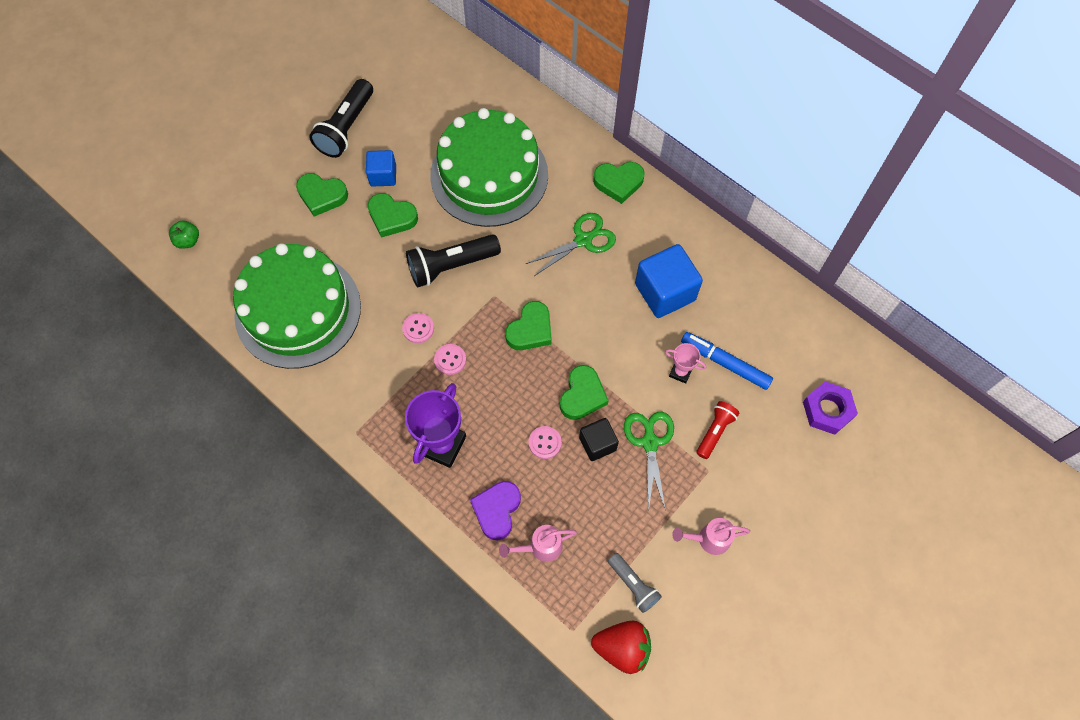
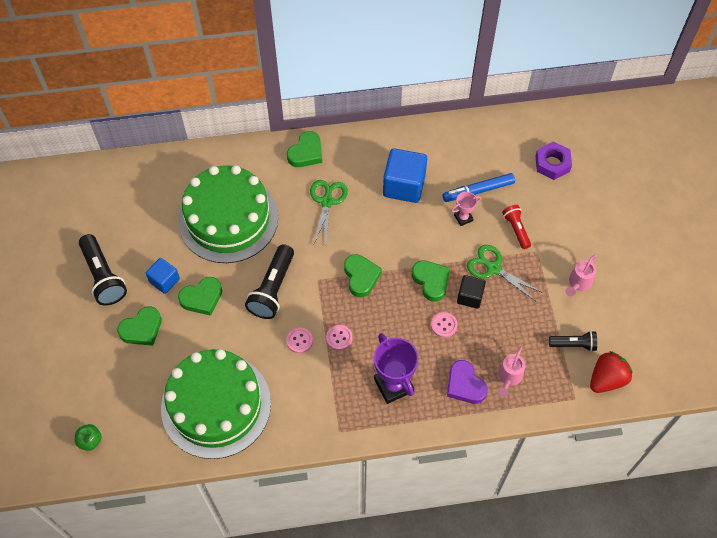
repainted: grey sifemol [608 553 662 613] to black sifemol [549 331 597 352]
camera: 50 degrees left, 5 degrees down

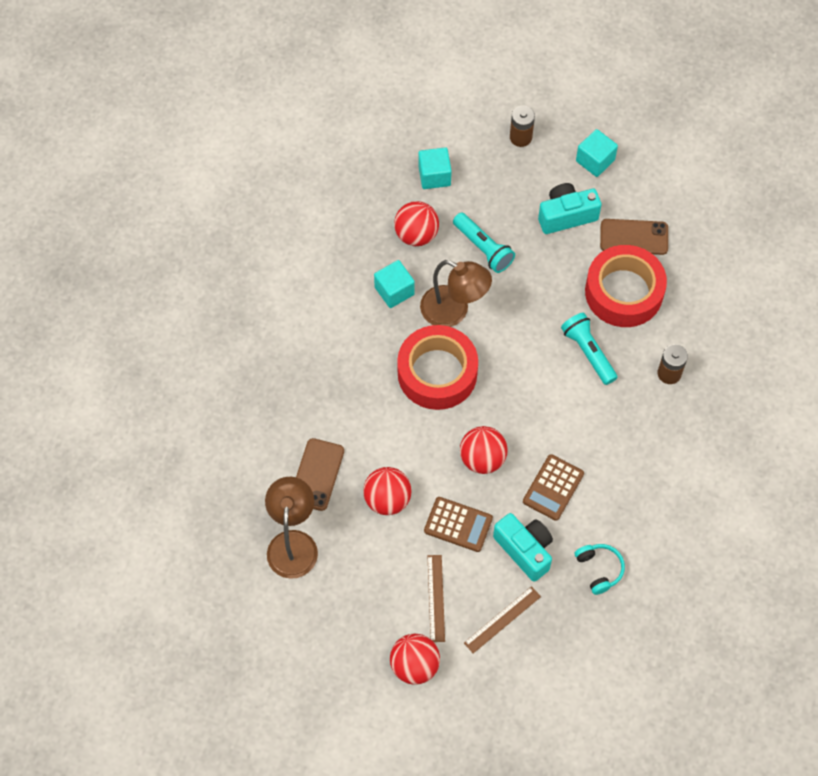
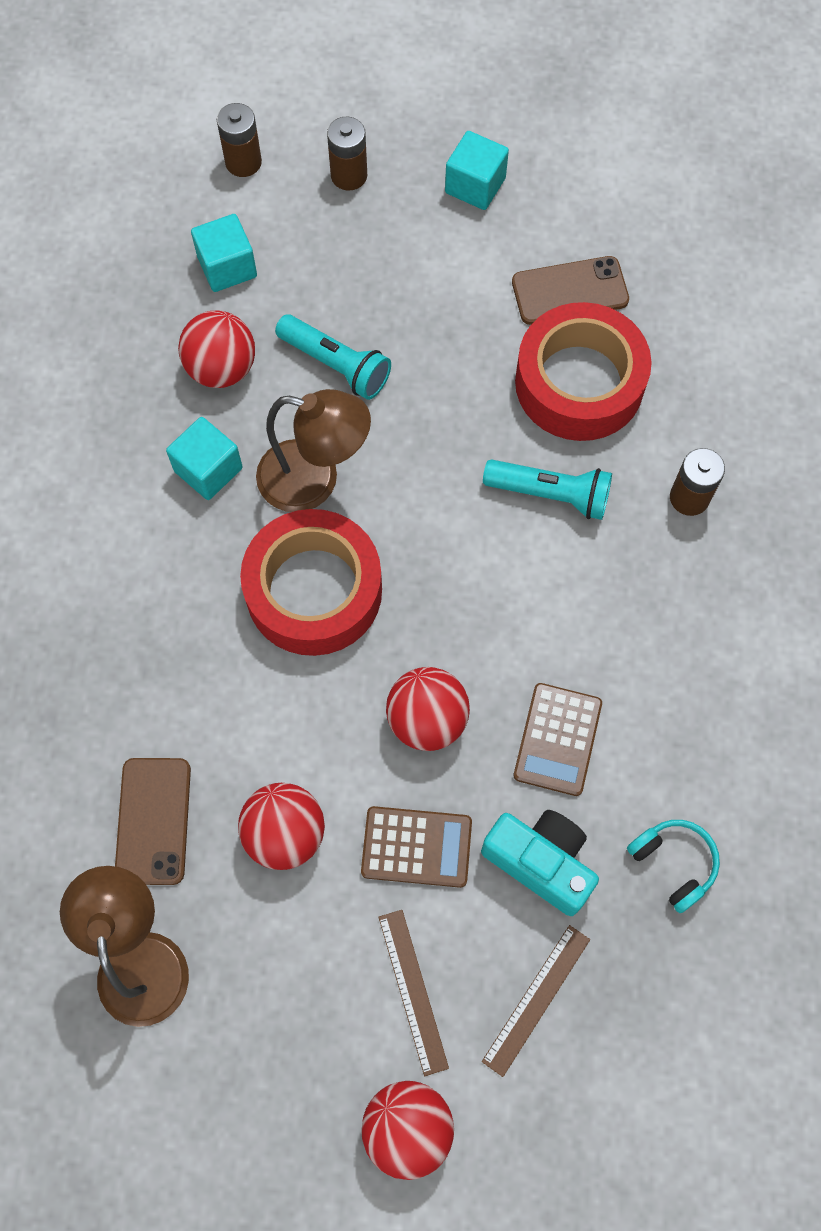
gone: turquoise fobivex [538 183 602 234]
new: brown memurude [217 103 262 177]
rotated: turquoise sifemol [561 313 618 385] = [483 459 612 520] 150 degrees clockwise
camera: 15 degrees left, 5 degrees up

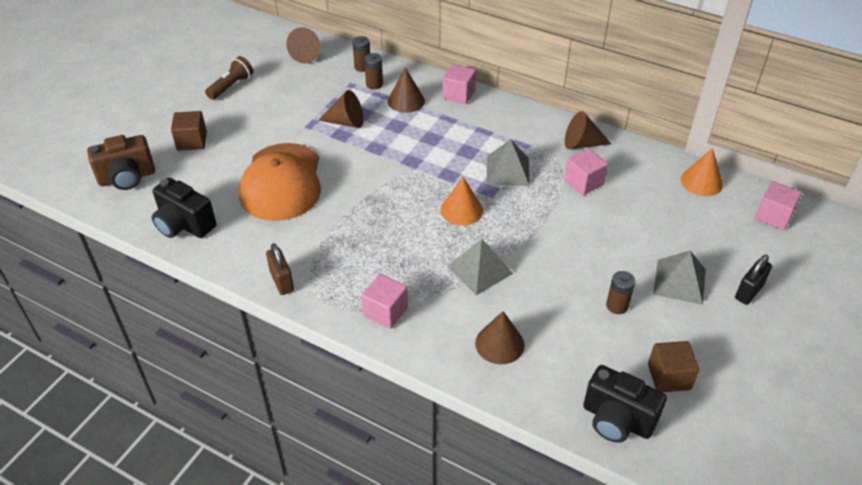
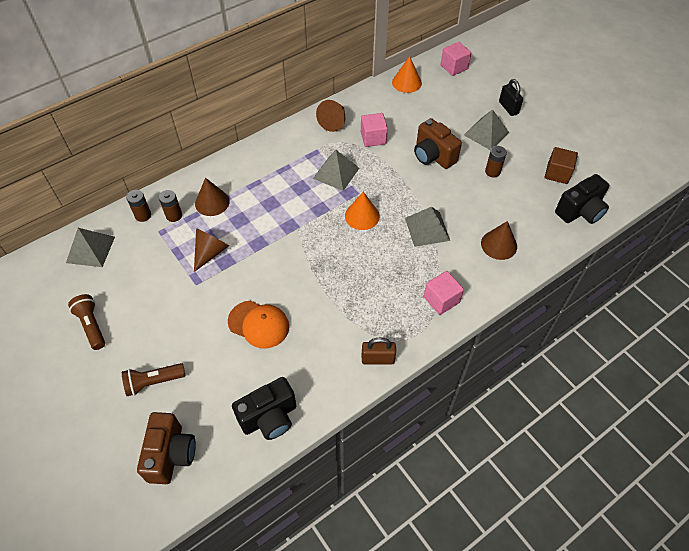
gone: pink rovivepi [442 64 476 104]
new: brown fobivex [414 118 462 169]
swapped: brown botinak [286 27 321 64] to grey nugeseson [66 228 115 267]; brown rovivepi [171 111 207 151] to brown sifemol [122 363 186 396]
scaled: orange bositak [239 143 321 221] = [228 300 289 349] x0.61
camera: 65 degrees left, 10 degrees up

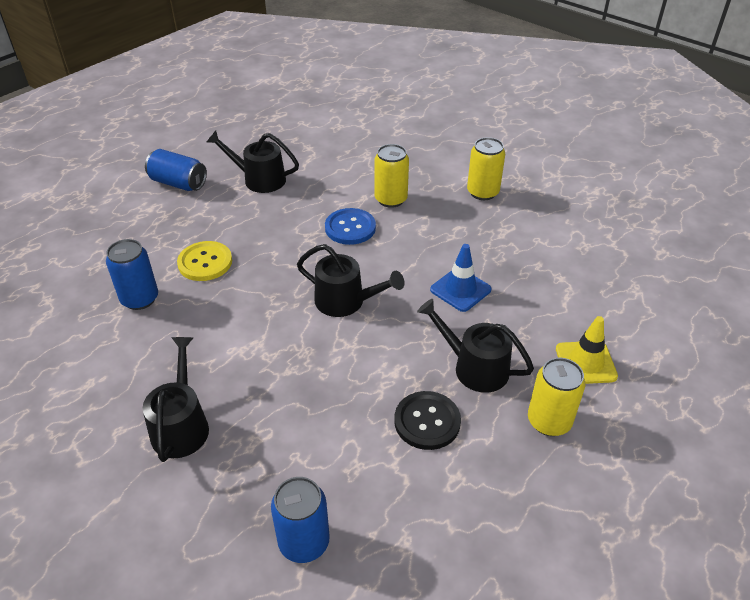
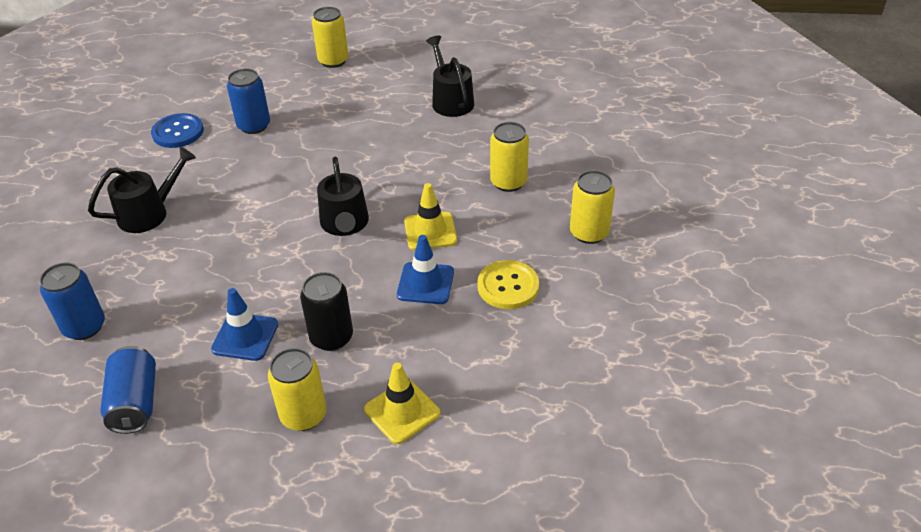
new: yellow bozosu [312 7 349 68]; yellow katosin [404 183 457 250]
shifted: blue bozosu [145 149 207 191] to [100 346 156 434]; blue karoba [325 208 376 245] to [151 113 204 148]; yellow karoba [177 241 232 281] to [478 260 539 309]
swapped: black karoba [395 391 461 450] to blue katosin [211 288 278 361]; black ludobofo [417 299 534 393] to black bozosu [300 272 353 351]
camera: 55 degrees right, 0 degrees up

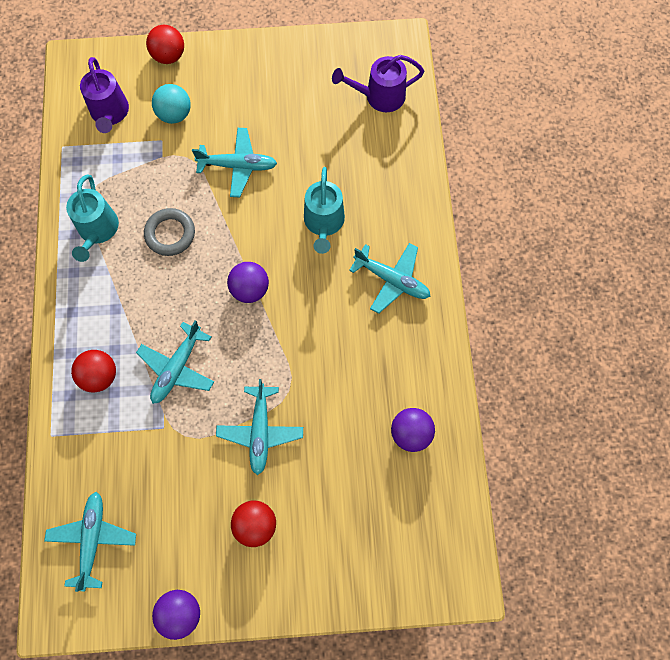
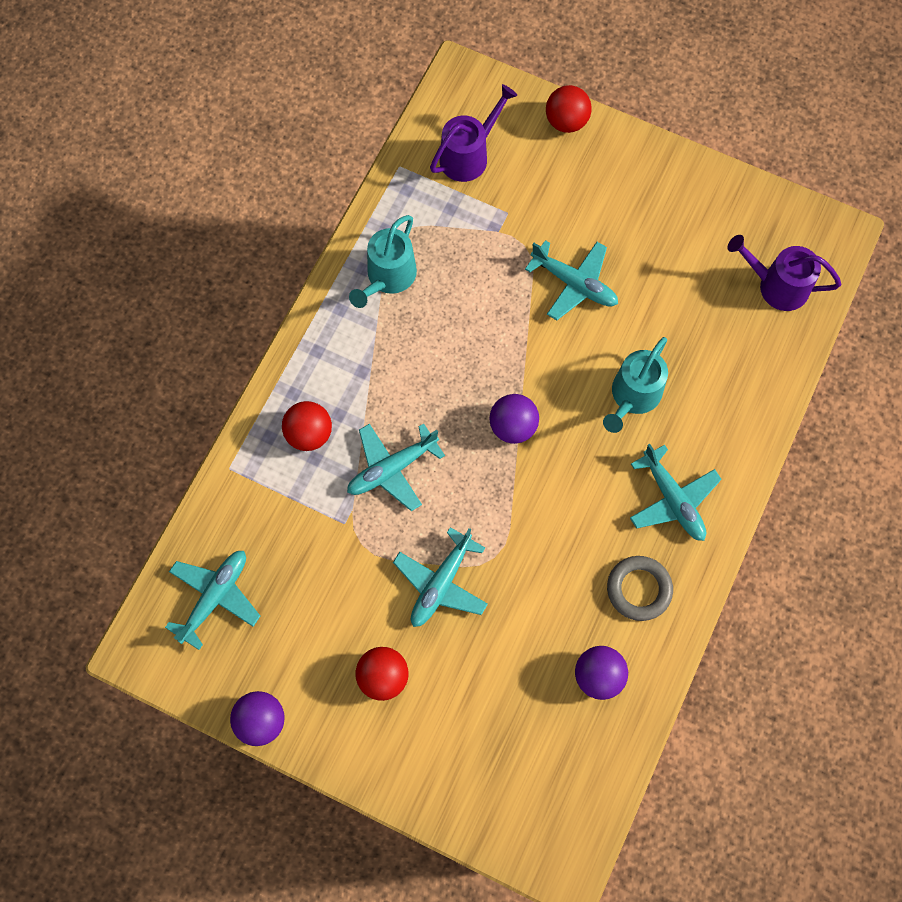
gone: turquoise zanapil [152 84 191 124]
shifted: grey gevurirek [144 208 195 256] to [607 556 673 621]
rotated: purple ludobofo [80 57 129 133] = [430 84 517 182] 150 degrees counterclockwise
camera: 30 degrees right, 0 degrees up

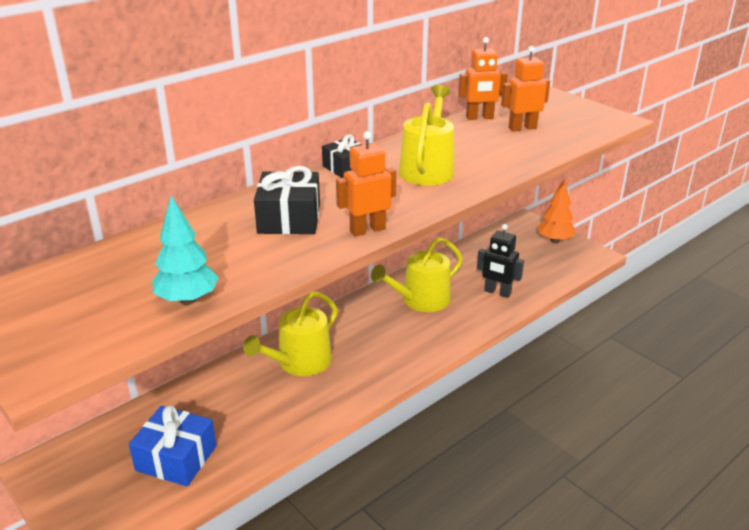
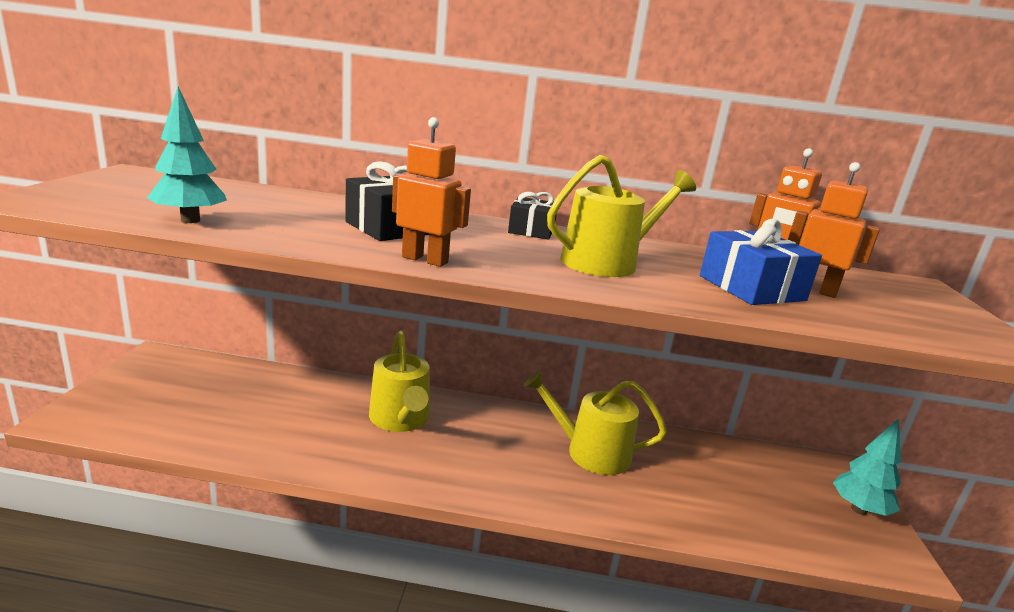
gone: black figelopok [477 224 524 298]
shifted: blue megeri [129 405 216 486] to [700 219 822 305]
repainted: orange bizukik [537 179 576 243] to turquoise bizukik [833 418 901 516]
rotated: yellow ludobofo [243 292 338 376] = [369 331 430 432] 105 degrees counterclockwise
camera: 45 degrees right, 10 degrees down

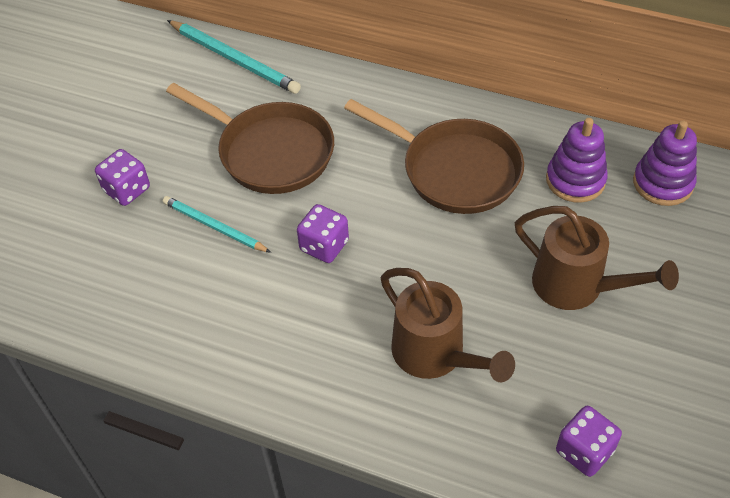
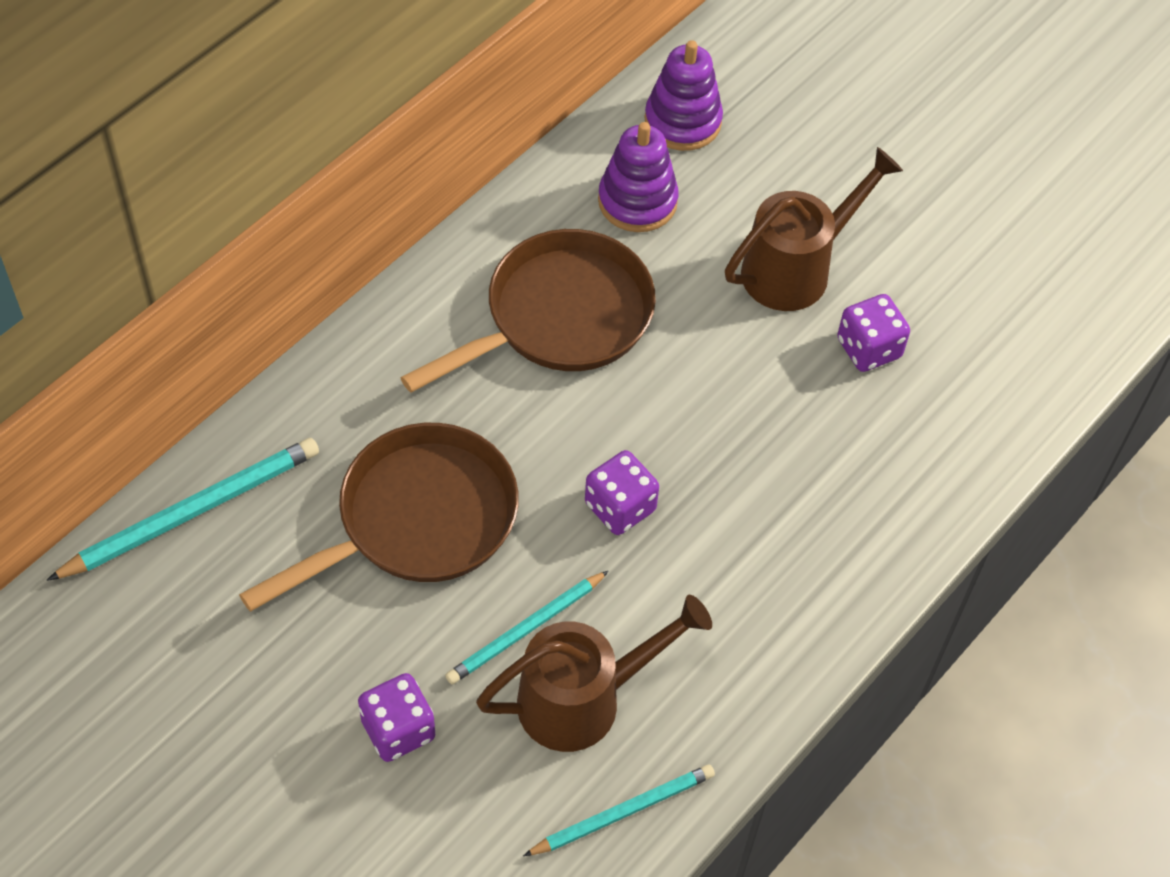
new: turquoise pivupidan [523 764 715 856]
shifted: brown ludobofo [381 268 515 382] to [476 595 712 752]; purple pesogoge [556 406 622 477] to [837 294 910 372]
camera: 75 degrees left, 5 degrees up

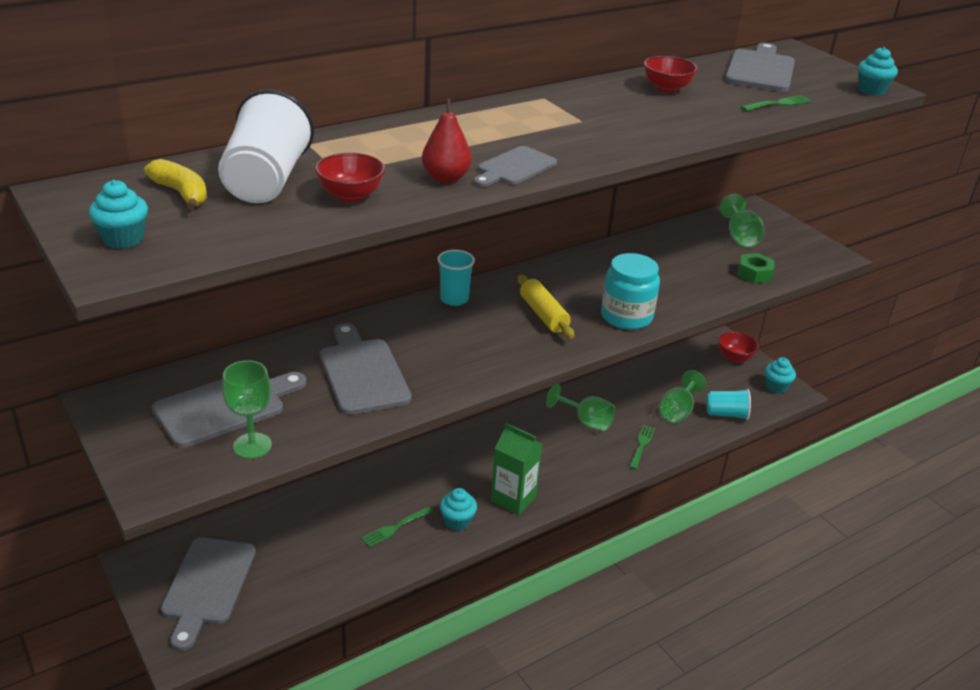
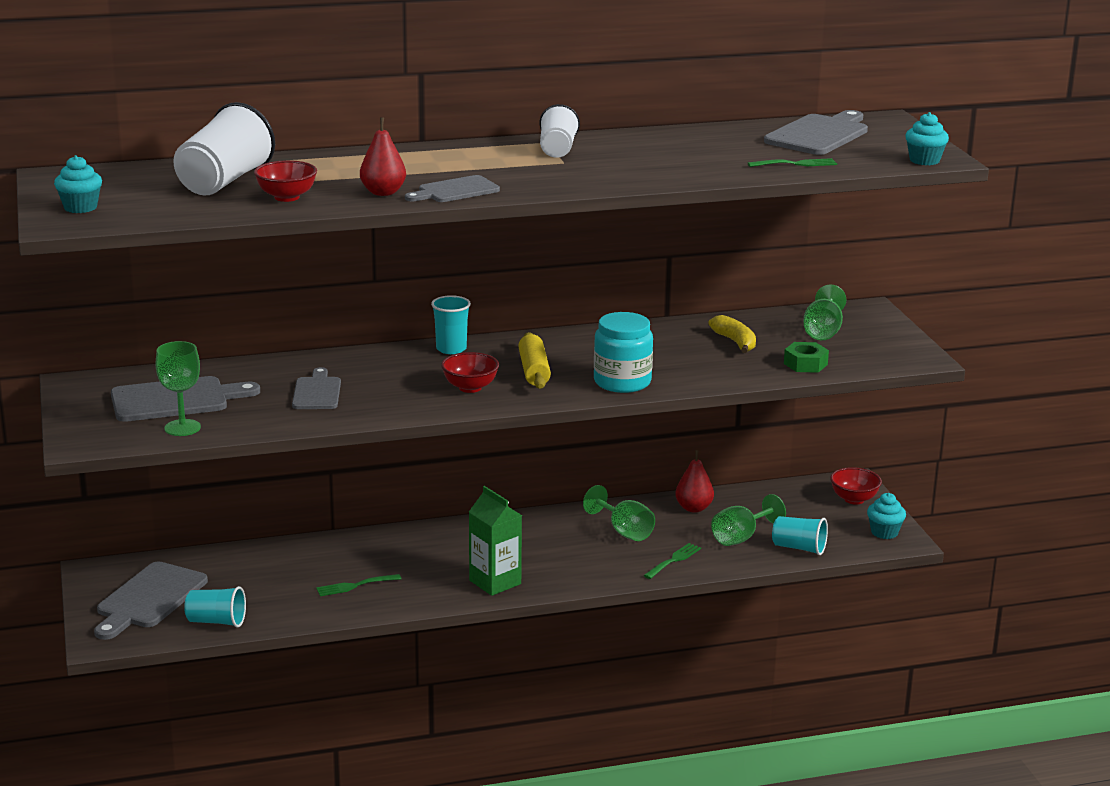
gone: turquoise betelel [440 488 477 531]
new: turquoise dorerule [184 586 246 628]; white dorerule [540 104 580 158]; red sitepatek [675 450 714 512]
shifted: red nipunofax [644 56 698 93] to [441 352 499 393]; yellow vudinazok [144 159 207 210] to [708 315 756 353]
scaled: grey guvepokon [320 323 412 415] = [292 367 341 409] x0.63
camera: 20 degrees right, 10 degrees down

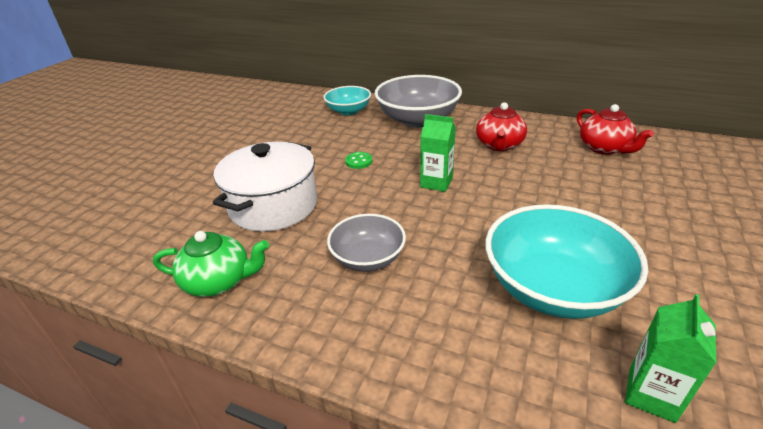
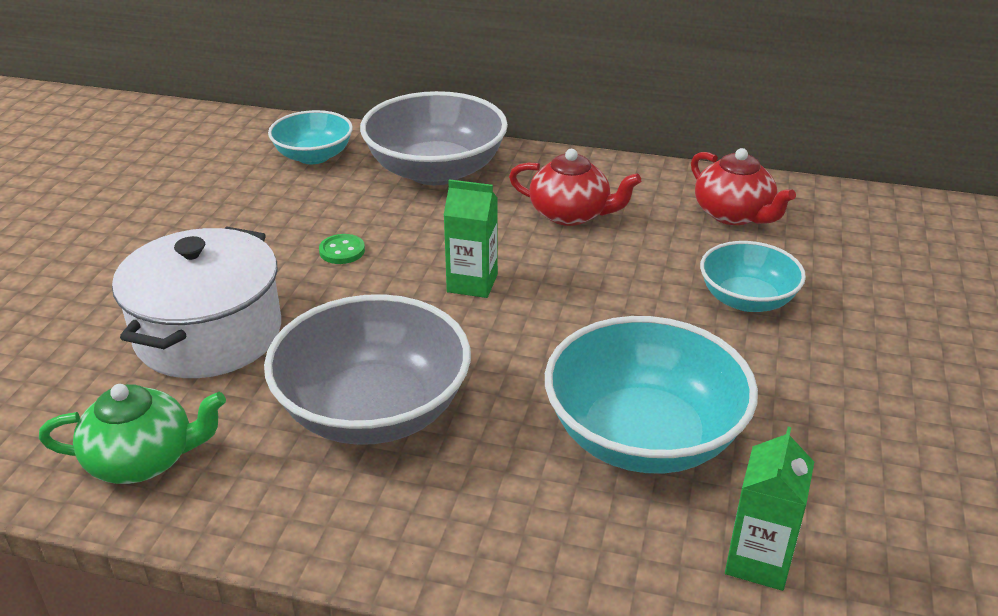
new: turquoise nipunofax [700 241 806 312]
rotated: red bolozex [476 102 527 151] = [509 149 641 226] 75 degrees counterclockwise
scaled: grey nipunofax [327 214 406 272] = [264 294 471 445] x1.70
camera: 10 degrees left, 0 degrees up

